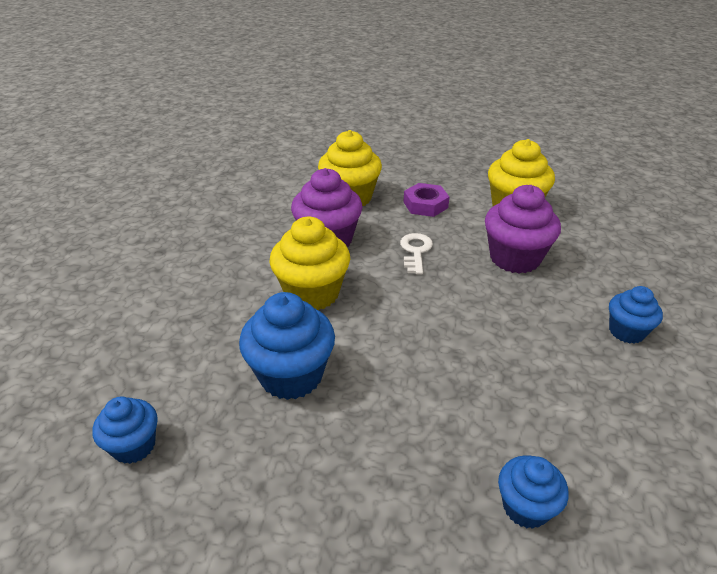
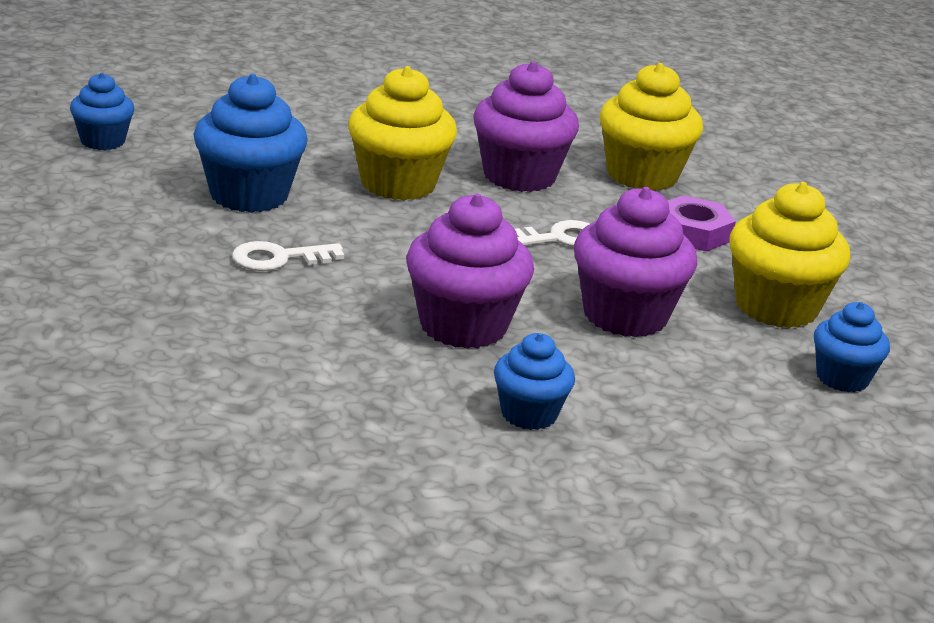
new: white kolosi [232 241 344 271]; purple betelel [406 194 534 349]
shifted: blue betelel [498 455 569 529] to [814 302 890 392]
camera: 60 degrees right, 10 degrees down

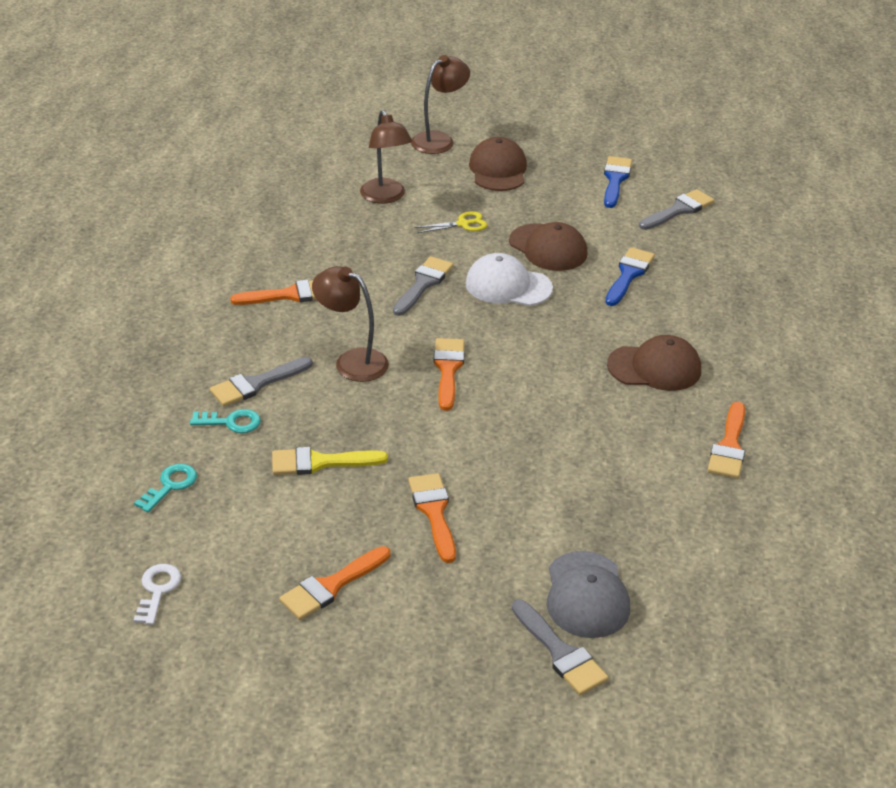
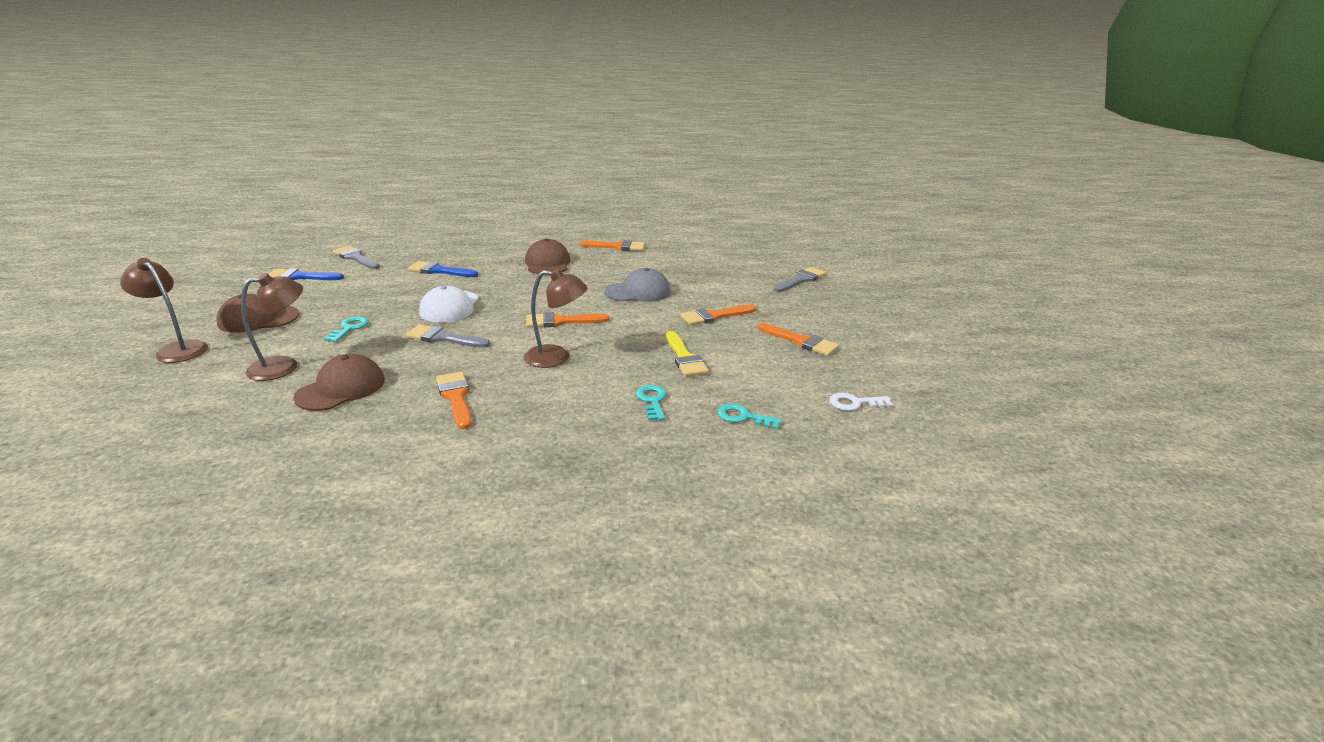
gone: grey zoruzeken [210 357 313 407]
shifted: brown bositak [509 222 588 271] to [293 354 385 411]; grey bositak [547 551 630 638] to [604 268 671 302]
swapped: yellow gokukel [415 211 487 233] to turquoise kolosi [324 316 369 342]
rotated: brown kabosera [312 266 389 382] = [524 269 588 368] 105 degrees counterclockwise
camera: 100 degrees left, 10 degrees down

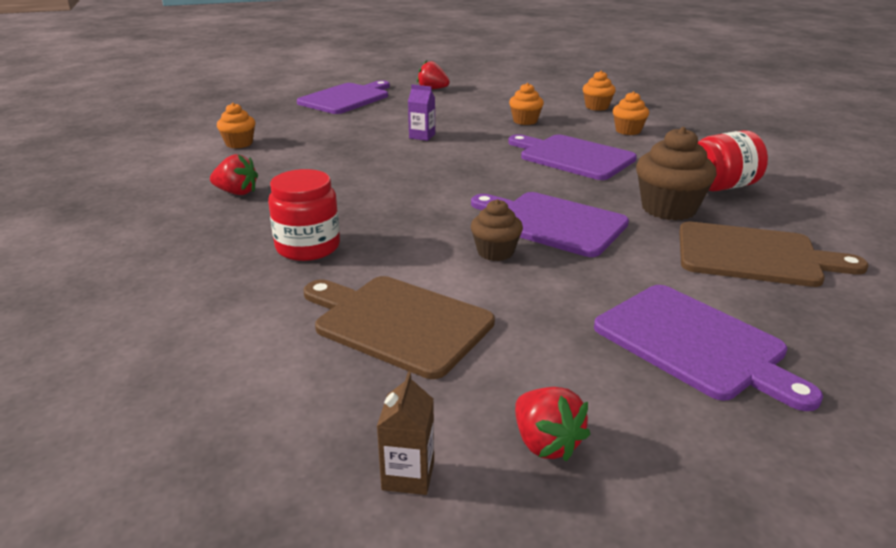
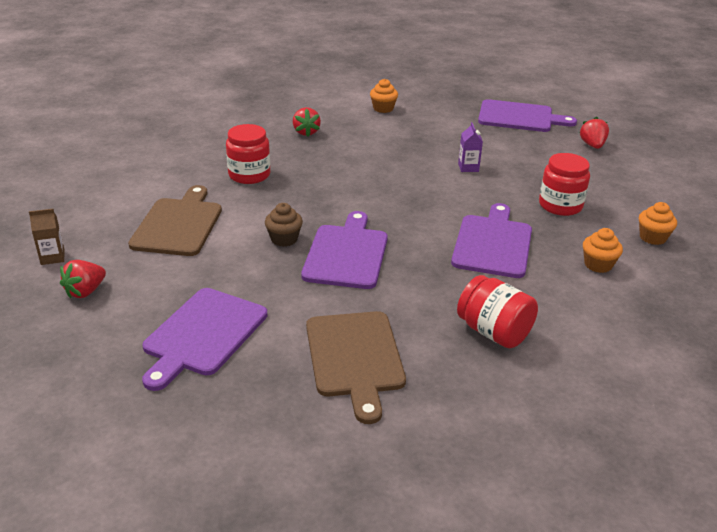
gone: brown betelel [636 127 717 221]
swapped: orange betelel [509 83 544 125] to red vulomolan [539 153 590 216]
camera: 65 degrees right, 5 degrees up

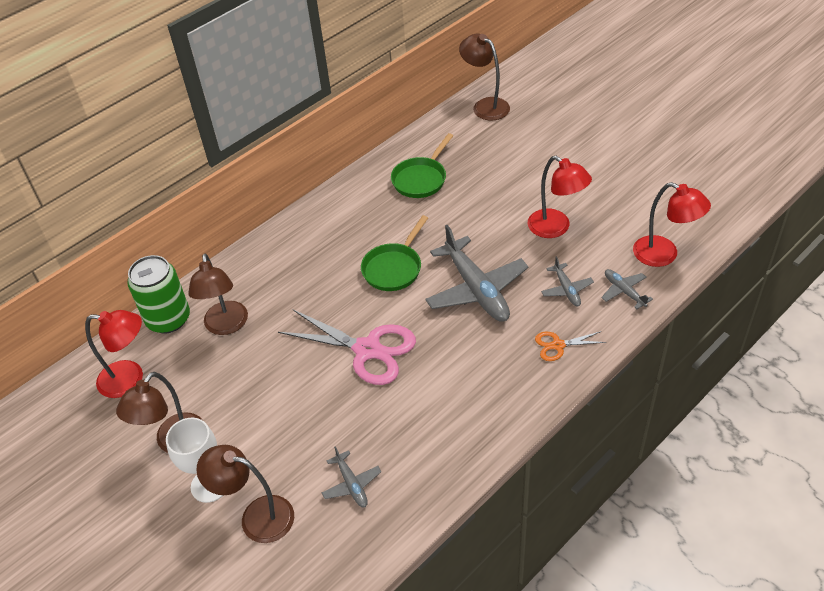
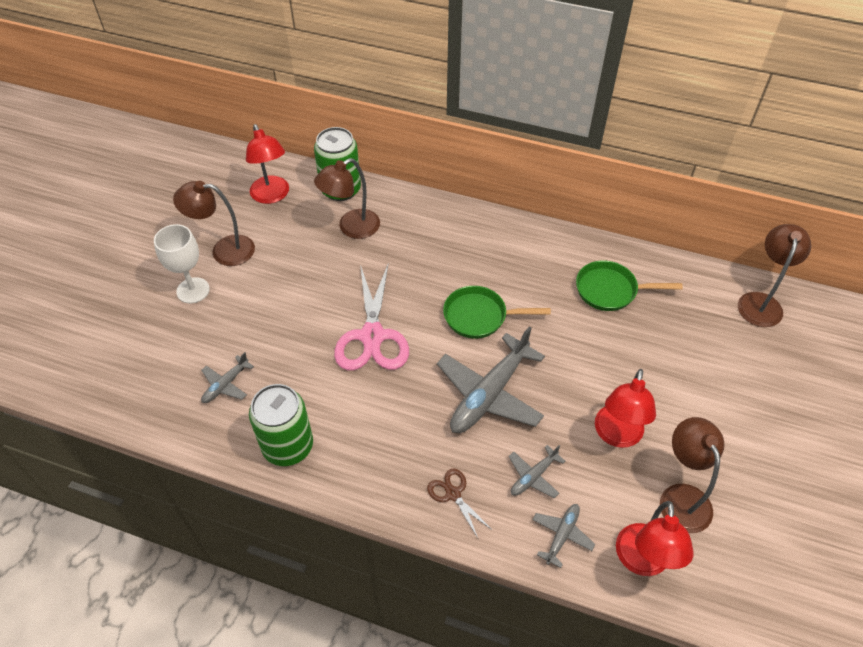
new: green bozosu [249 384 313 466]
shifted: brown kabosera [196 445 294 543] to [660 417 724 533]
repainted: orange gokukel [535 331 606 361] to brown gokukel [427 469 492 538]
camera: 60 degrees right, 5 degrees up

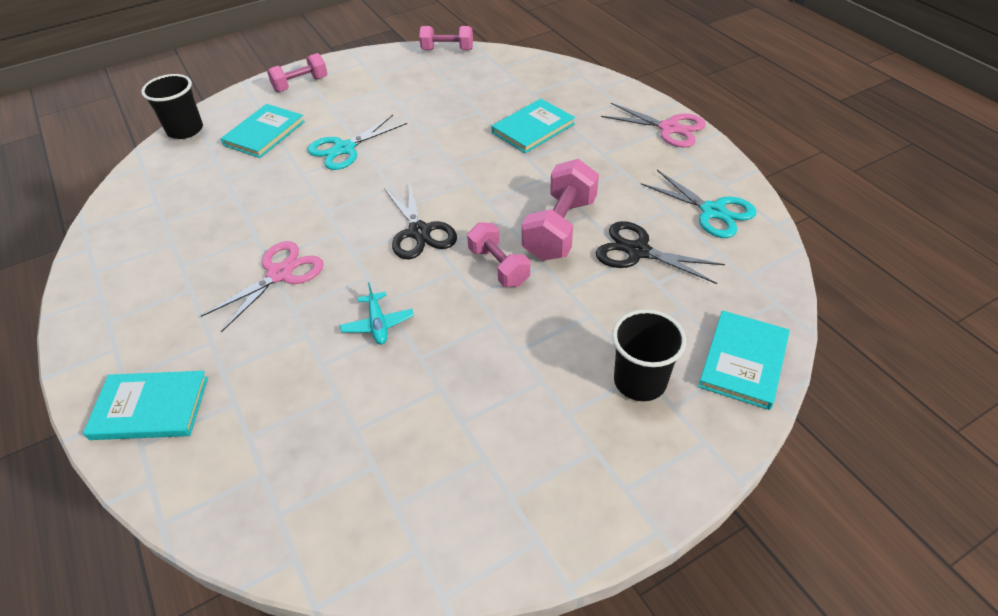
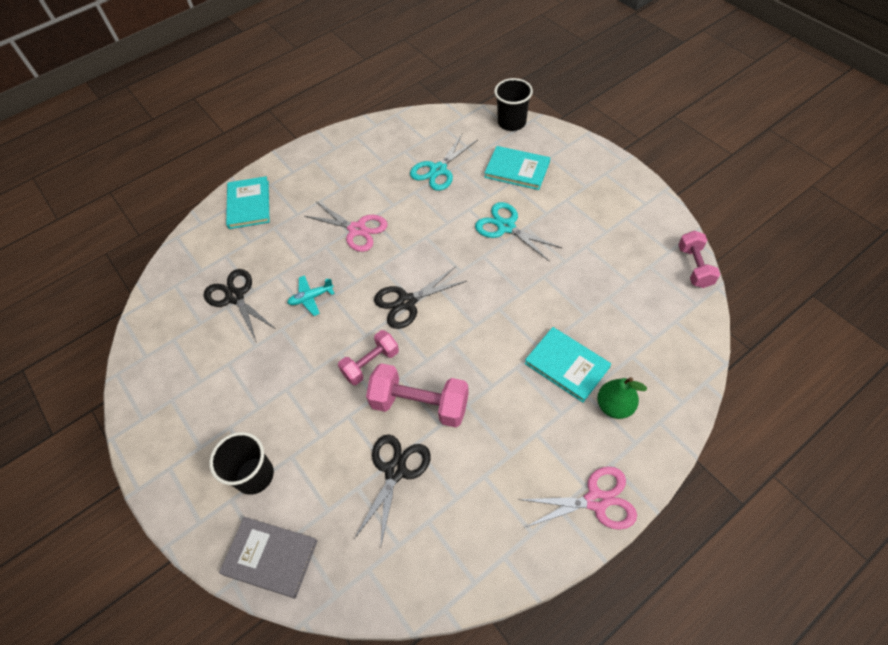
gone: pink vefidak [267 53 328 92]
new: black gokukel [204 269 277 341]; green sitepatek [597 377 647 419]
shifted: turquoise gokukel [641 170 756 238] to [410 134 478 191]
repainted: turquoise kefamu [698 310 790 410] to grey kefamu [219 517 318 598]
rotated: pink gokukel [601 103 706 147] = [518 466 637 530] 120 degrees counterclockwise
camera: 85 degrees right, 10 degrees up

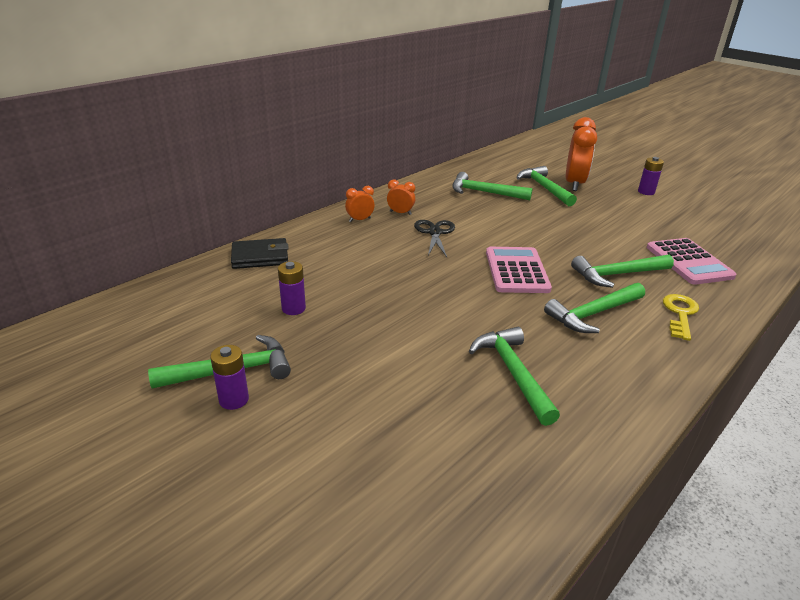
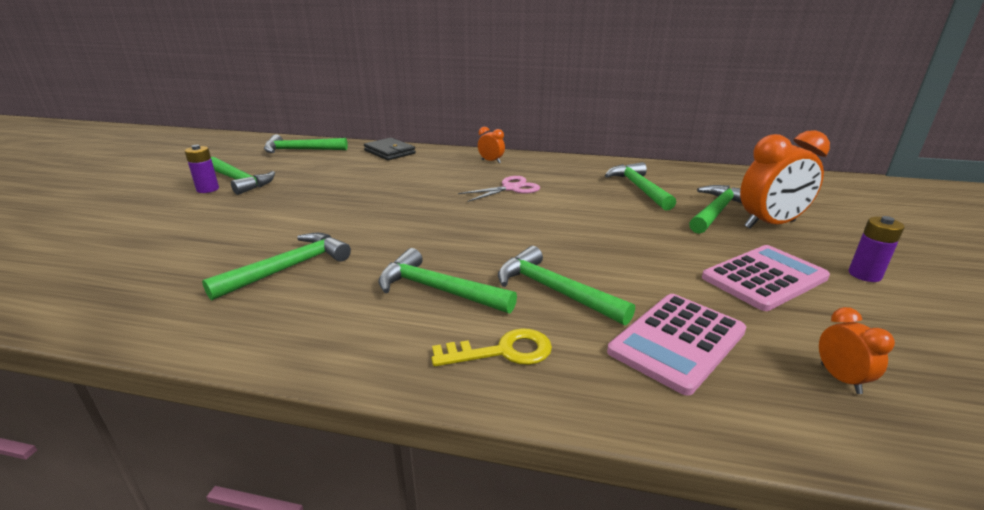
gone: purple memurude [278 261 306 315]
new: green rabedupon [264 134 348 153]
shifted: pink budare [486 247 552 293] to [702 245 830 311]; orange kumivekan [387 180 415 215] to [819 307 895 394]
repainted: black gokukel [414 220 455 257] to pink gokukel [458 176 540 202]
camera: 60 degrees right, 5 degrees down

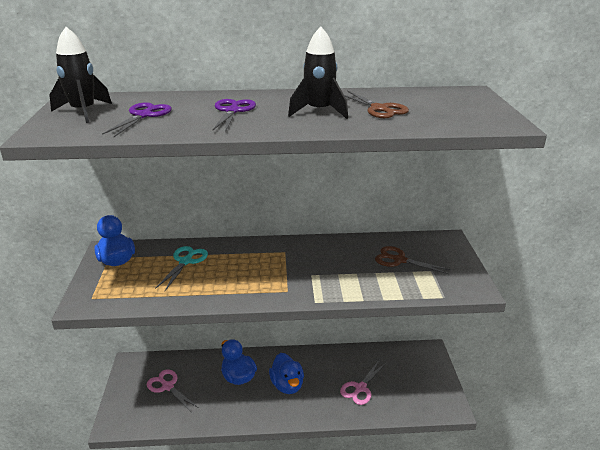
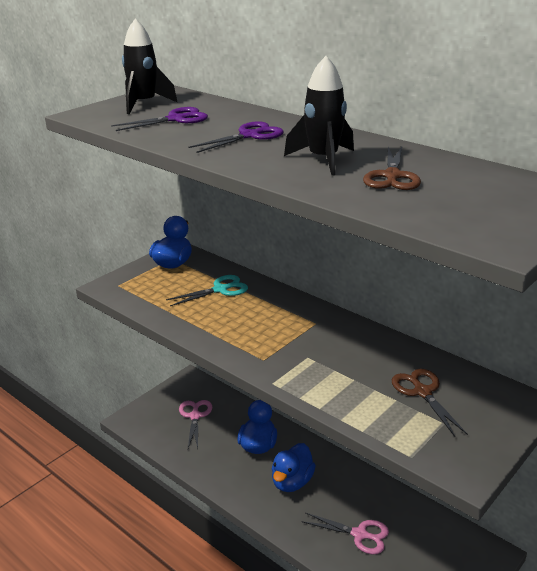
rotated: pink gokukel [340 360 386 405] = [302 512 389 554] 150 degrees counterclockwise
camera: 45 degrees right, 0 degrees up

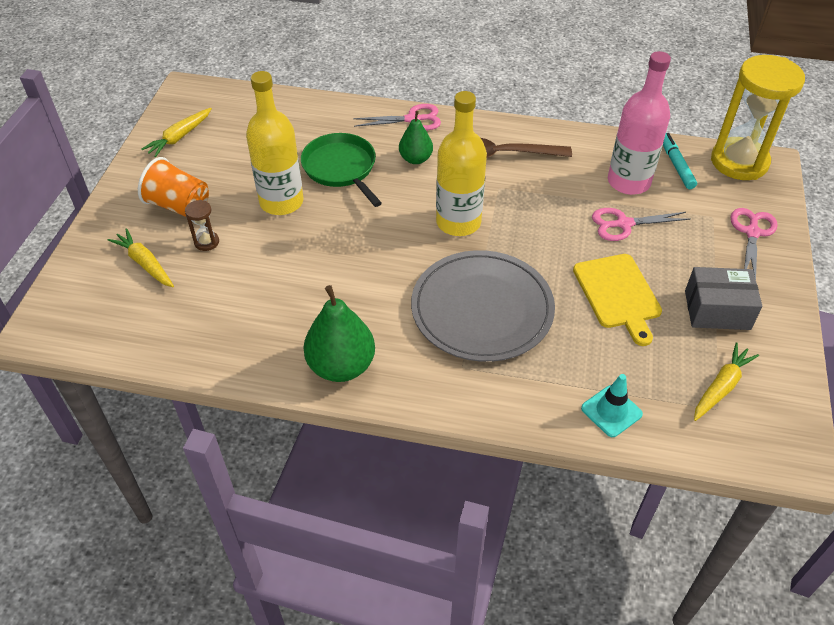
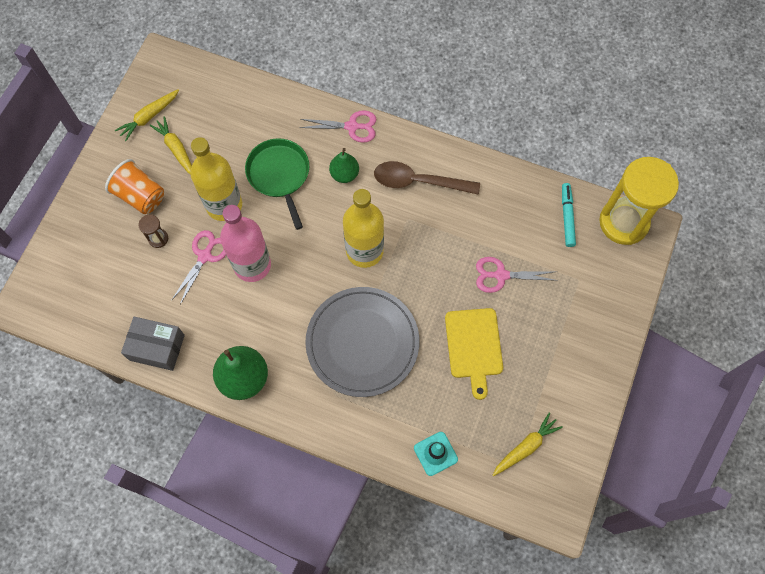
shifted: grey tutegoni [685 267 762 330] to [121 317 185 371]; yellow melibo [108 228 174 287] to [150 116 192 174]; pink gokukel [731 208 778 279] to [171 230 226 305]; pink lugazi [608 51 671 195] to [220 205 271 282]
camera: 10 degrees right, 20 degrees up

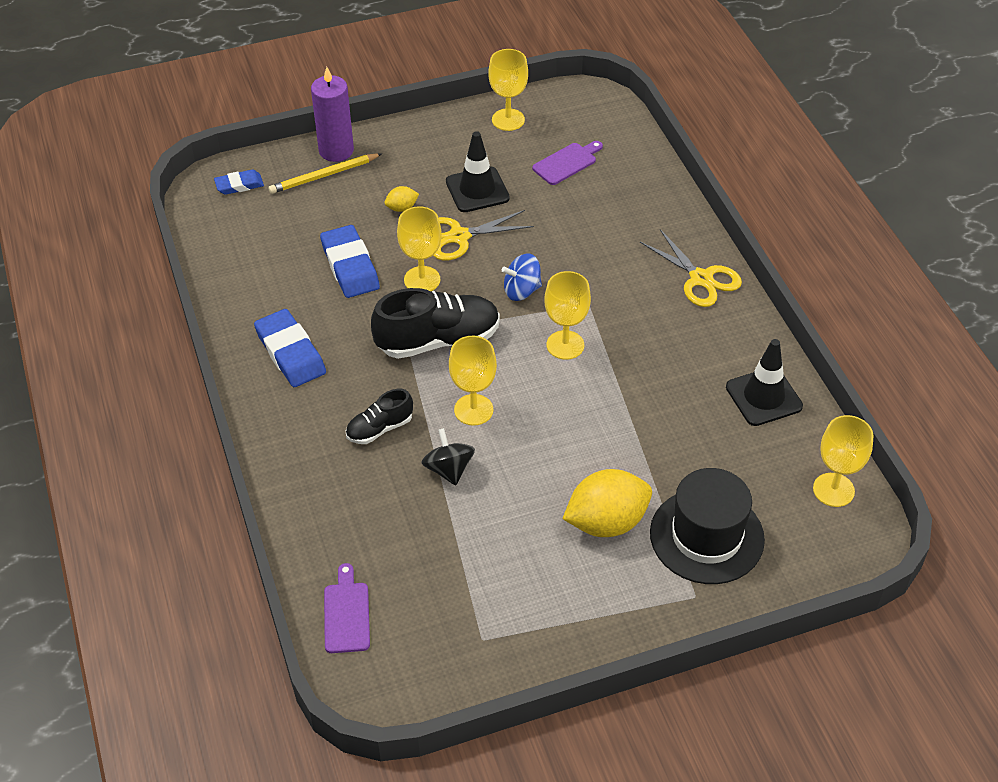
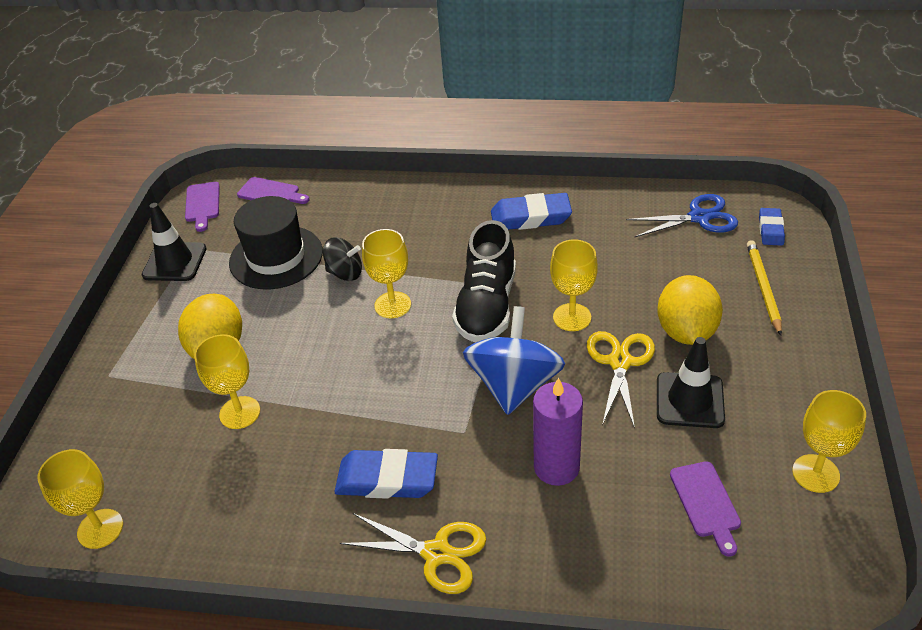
gone: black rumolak [346 389 413 444]
new: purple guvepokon [185 182 220 232]; blue gokukel [626 194 738 238]
shifted: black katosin [726 339 803 426] to [142 203 207 281]; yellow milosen [545 271 591 360] to [194 334 260 429]; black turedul [650 468 765 584] to [229 196 323 289]; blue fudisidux [320 225 380 298] to [334 449 438 499]; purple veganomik [311 67 354 162] to [533 378 583 486]
rotated: yellow gokukel [640 229 742 307] = [340 513 486 594] 150 degrees counterclockwise
scaled: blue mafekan [502 254 542 301] = [463 306 565 415] x1.83; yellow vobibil [384 186 419 212] = [657 275 723 345] x2.19
camera: 120 degrees right, 5 degrees down

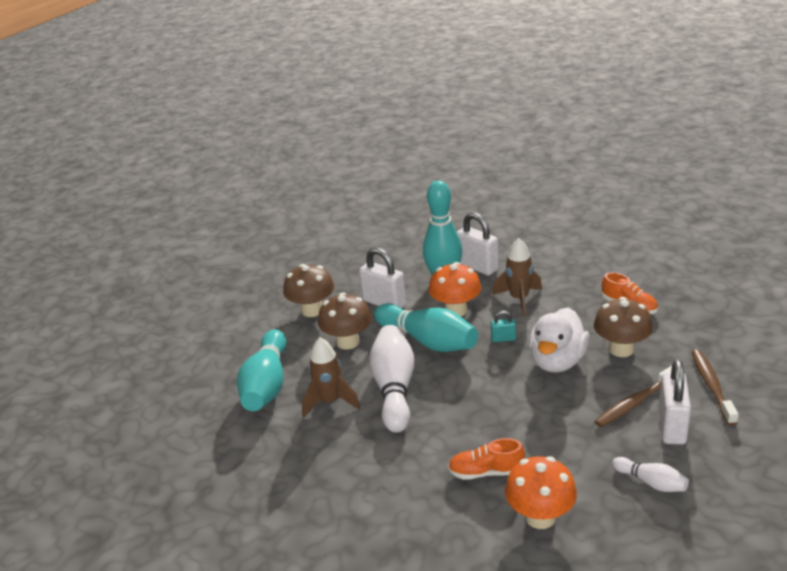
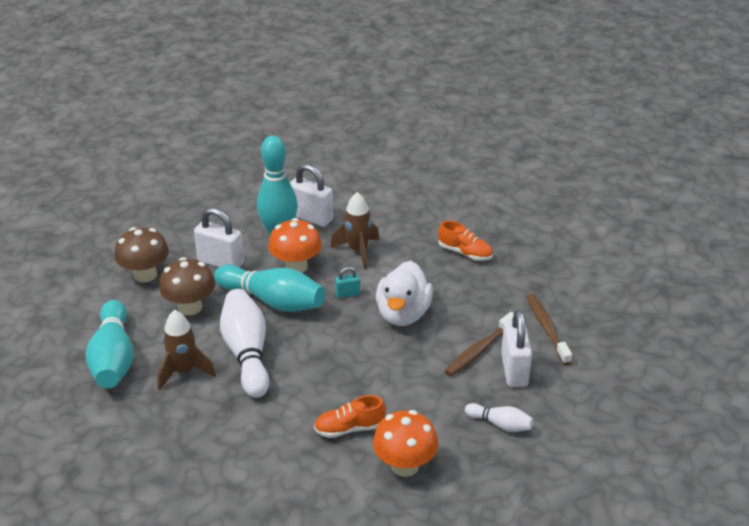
gone: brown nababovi [594 297 653 357]
camera: 15 degrees left, 5 degrees up

